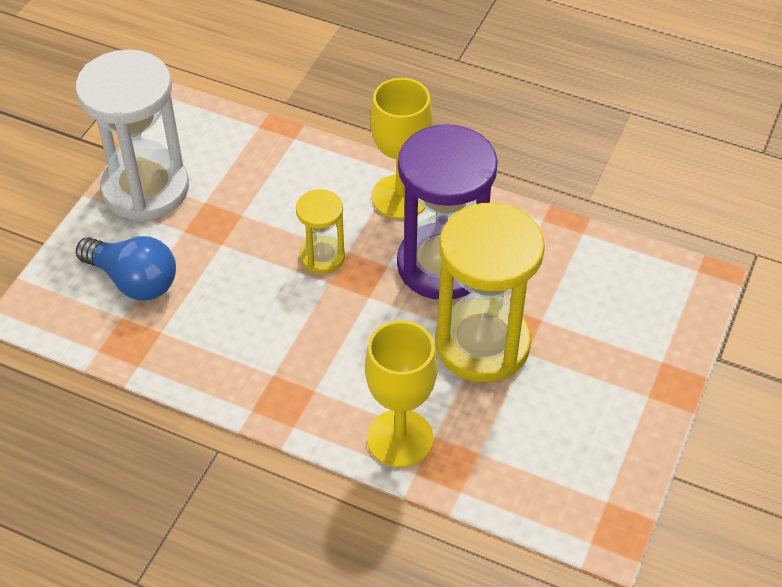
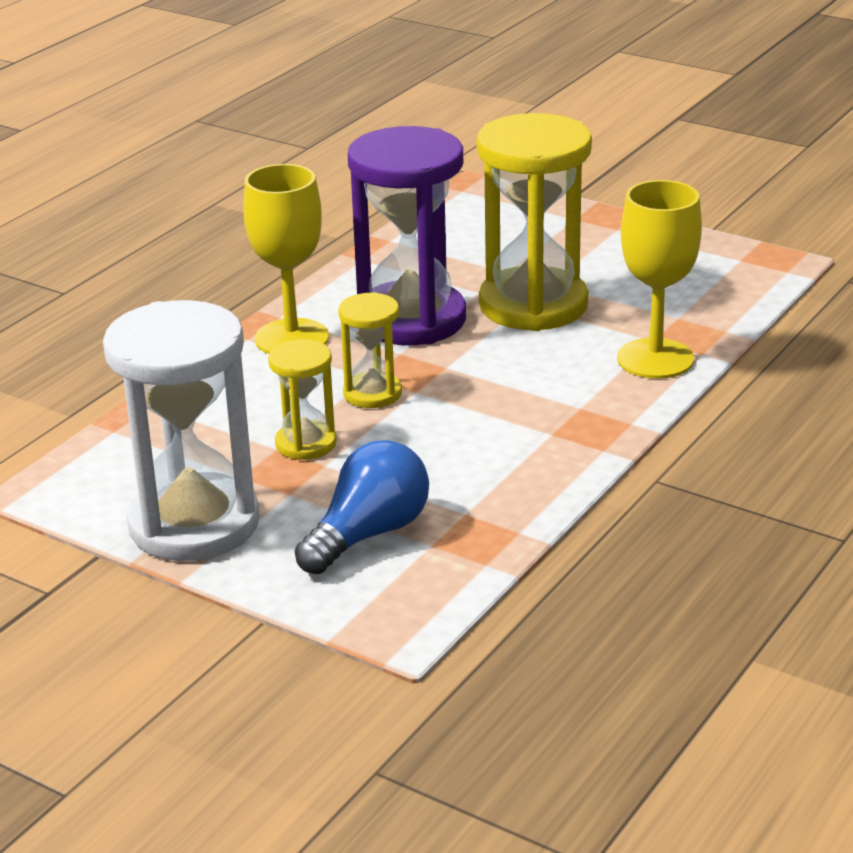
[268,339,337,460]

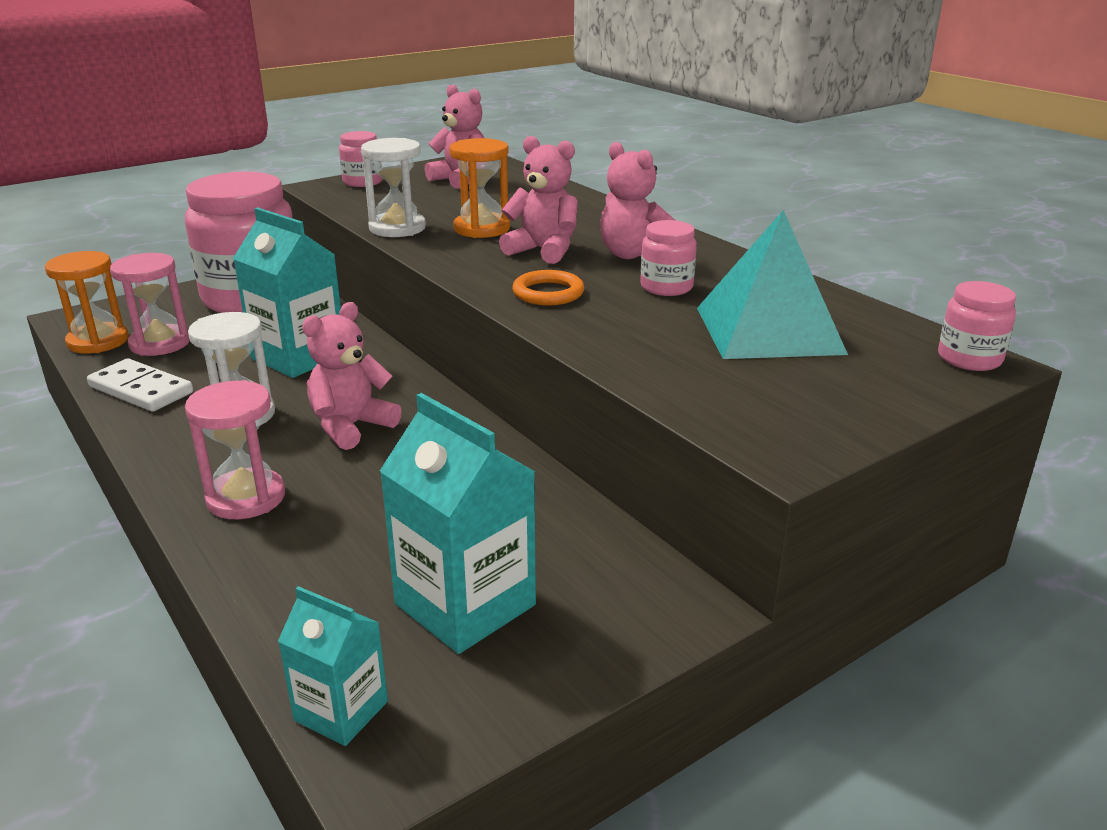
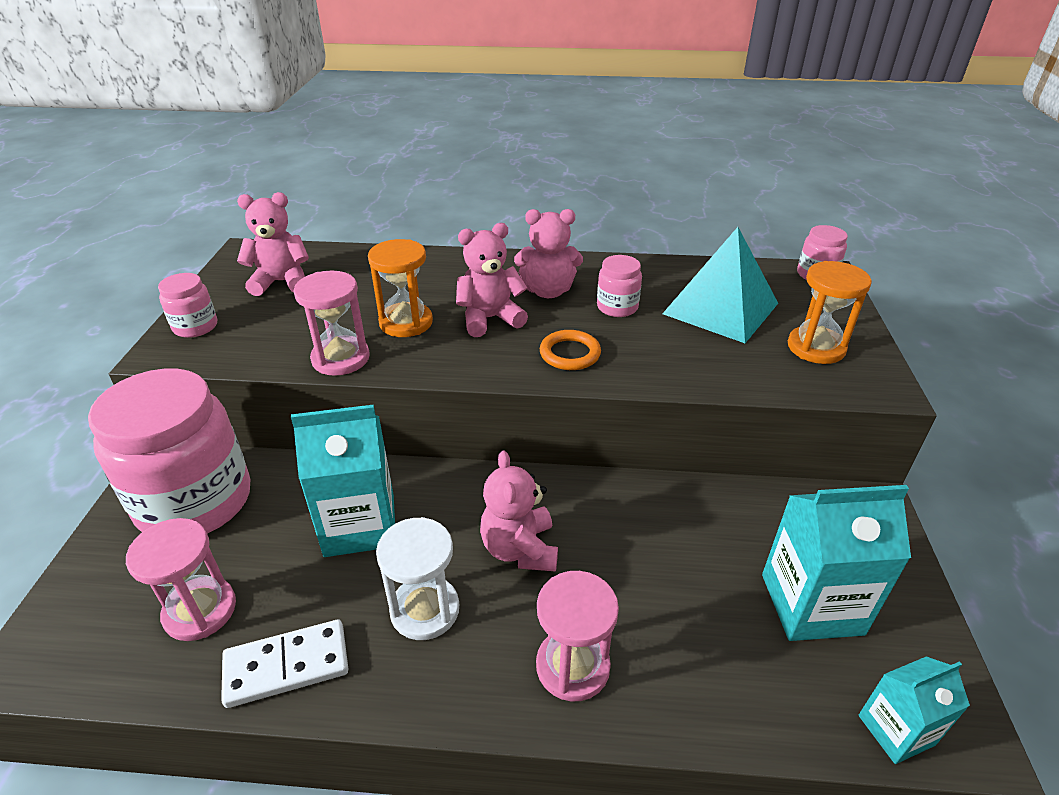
[788,261,872,364]
[294,271,370,376]

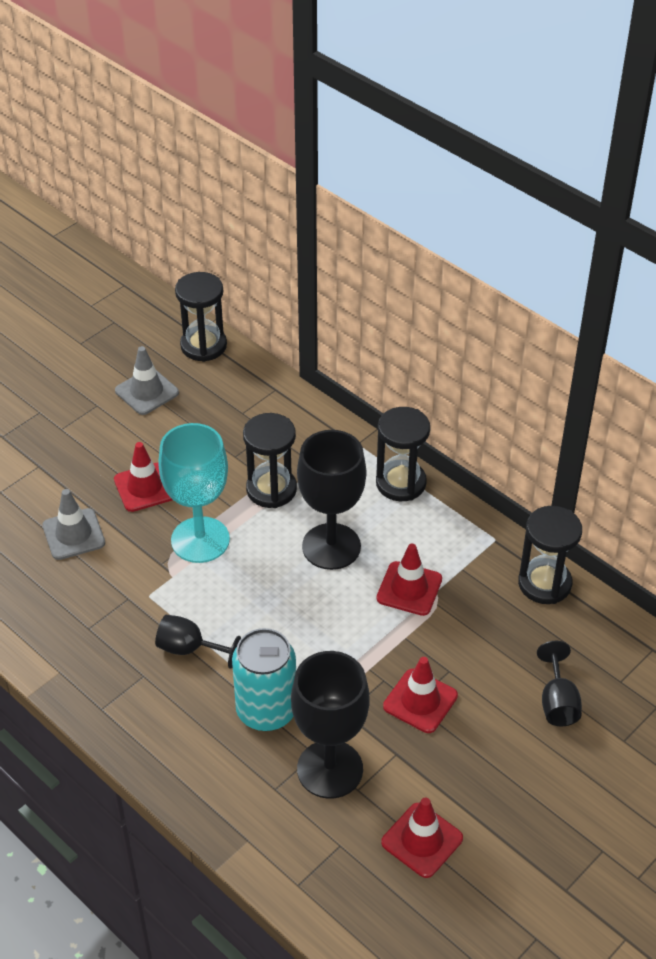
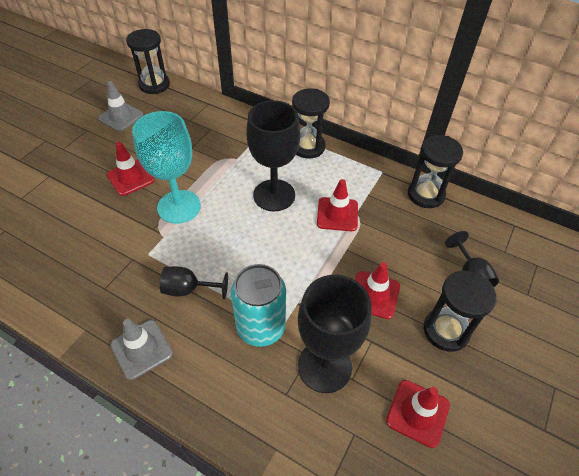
[110,319,173,380]
[423,270,497,352]

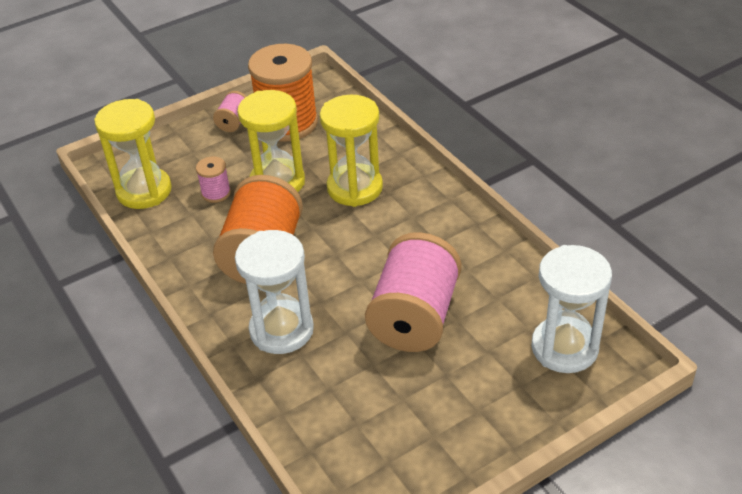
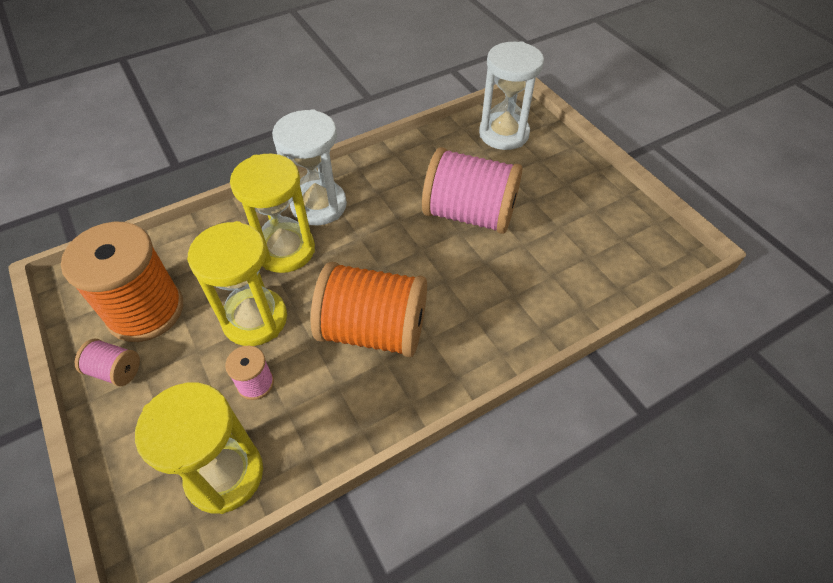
[272,109,347,225]

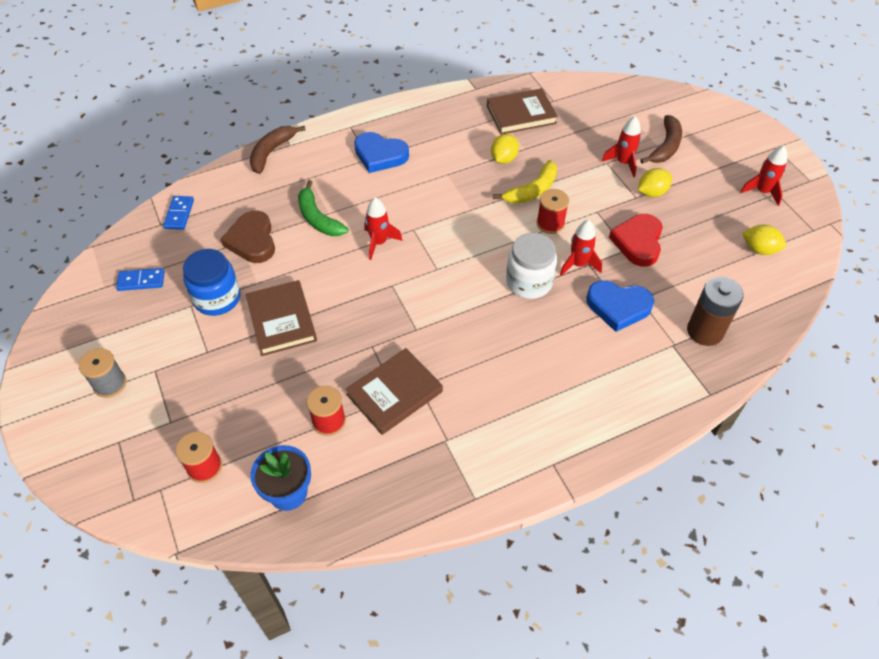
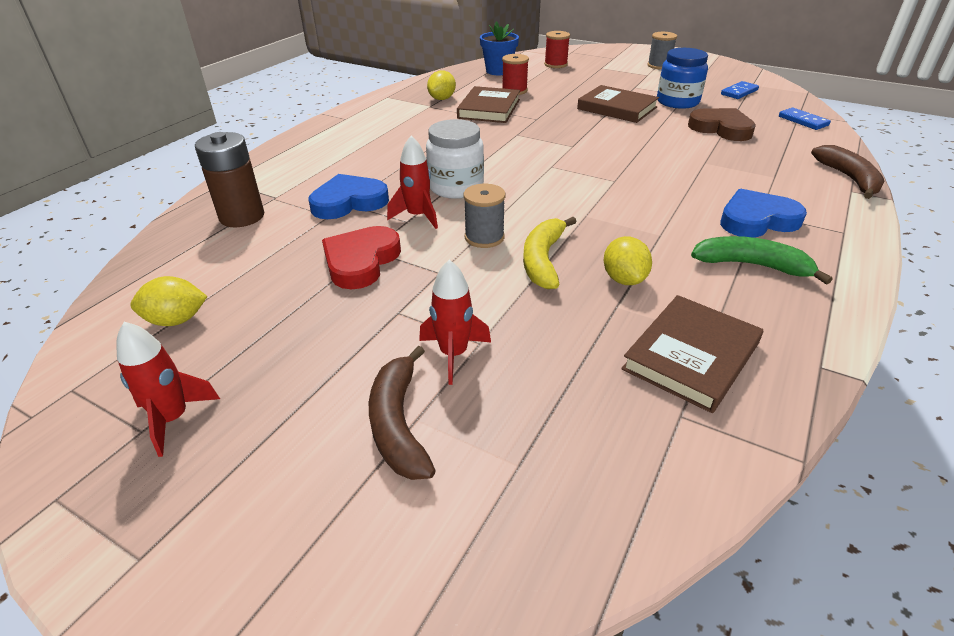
[364,197,403,260] (first image)
[691,236,832,285]
[427,70,456,100]
[463,184,506,248]
[322,226,401,289]

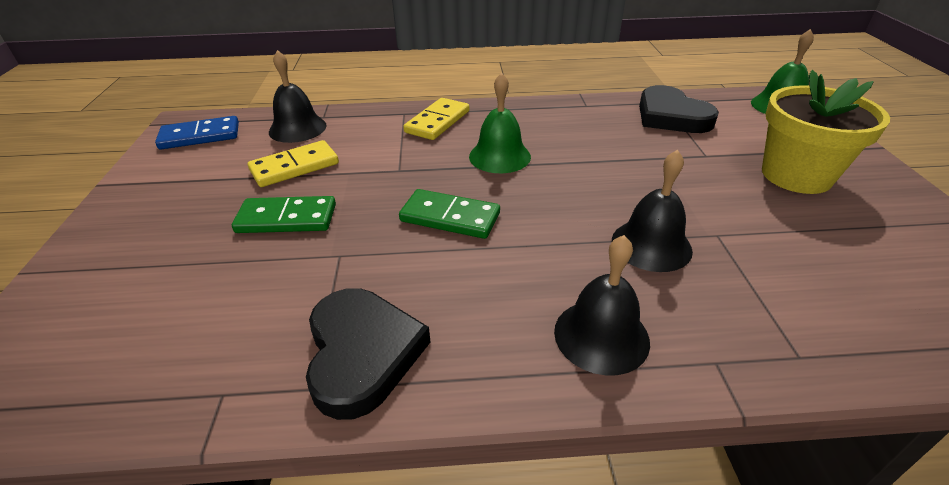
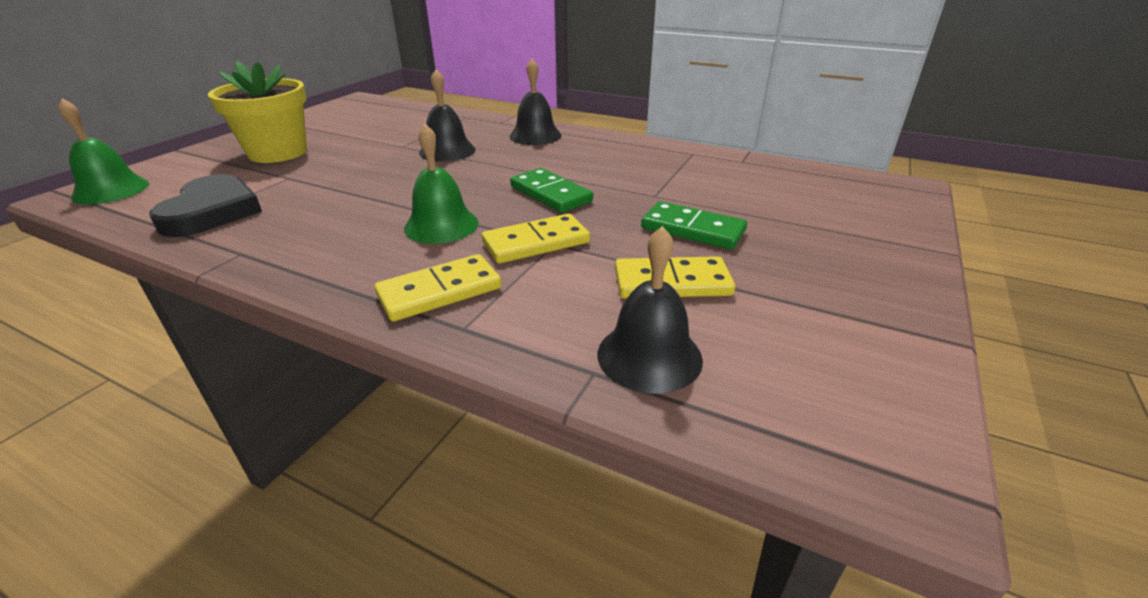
[155,116,239,149] (first image)
[306,288,430,420] (first image)
[482,214,590,264]

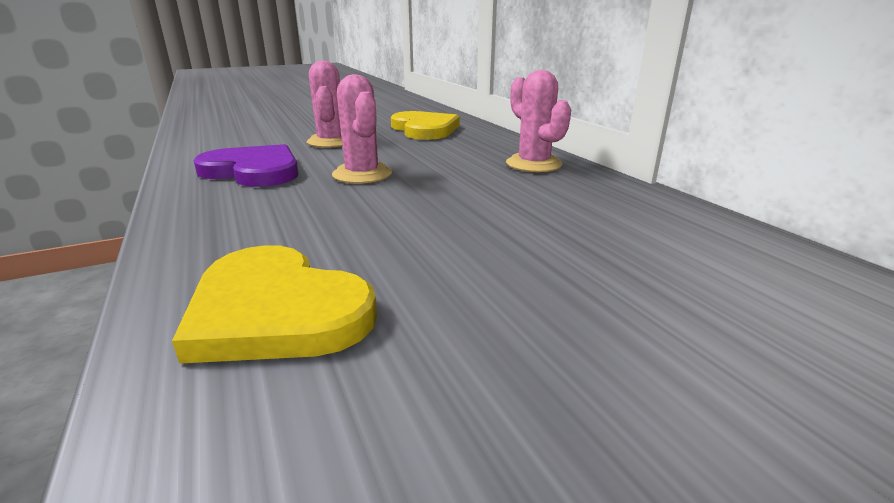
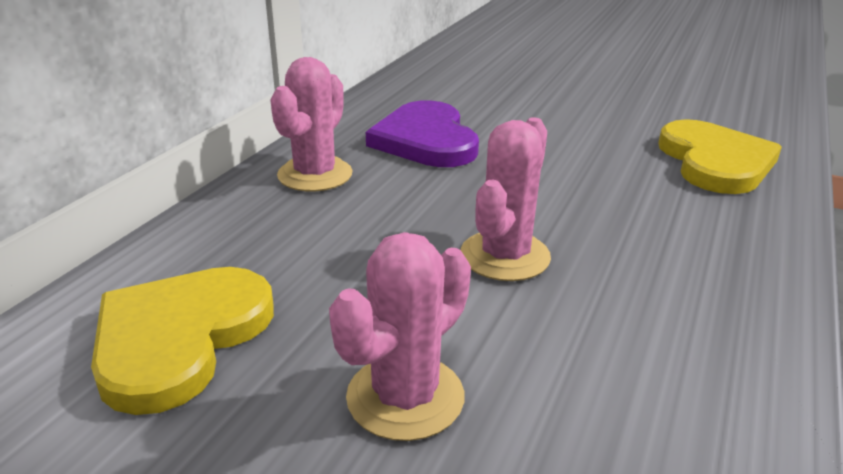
[366,100,479,167]

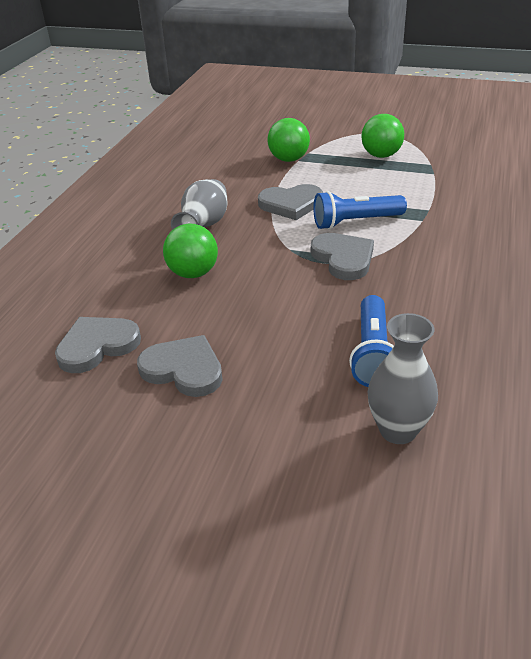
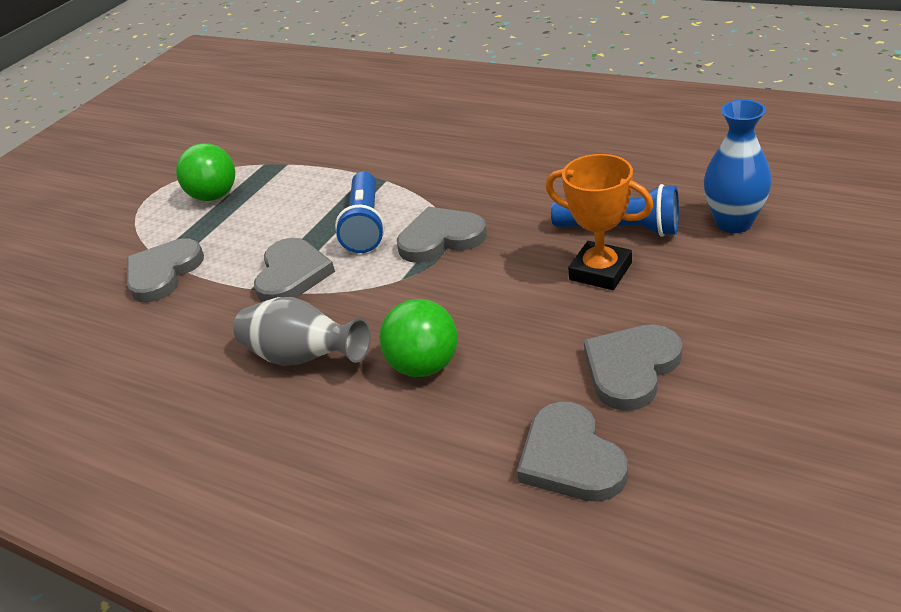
[546,154,654,290]
[127,238,204,303]
[704,99,772,233]

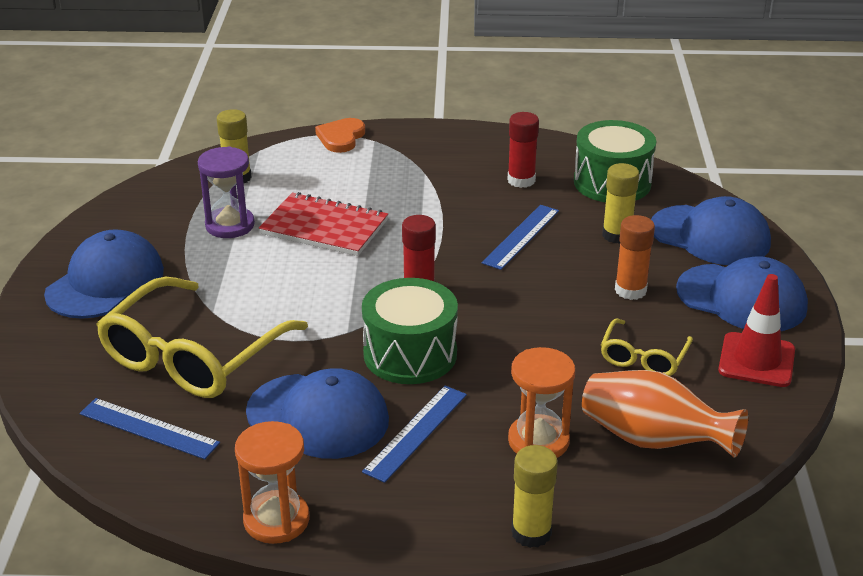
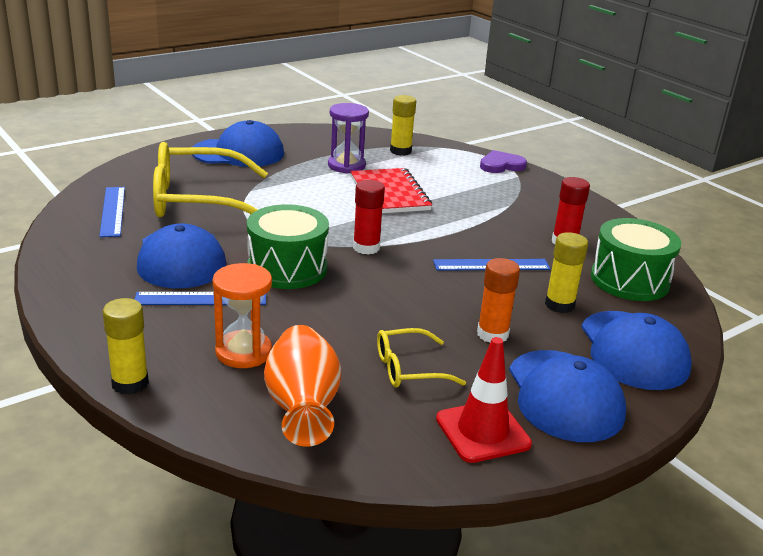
[235,421,309,544] (first image)
[480,150,527,173]

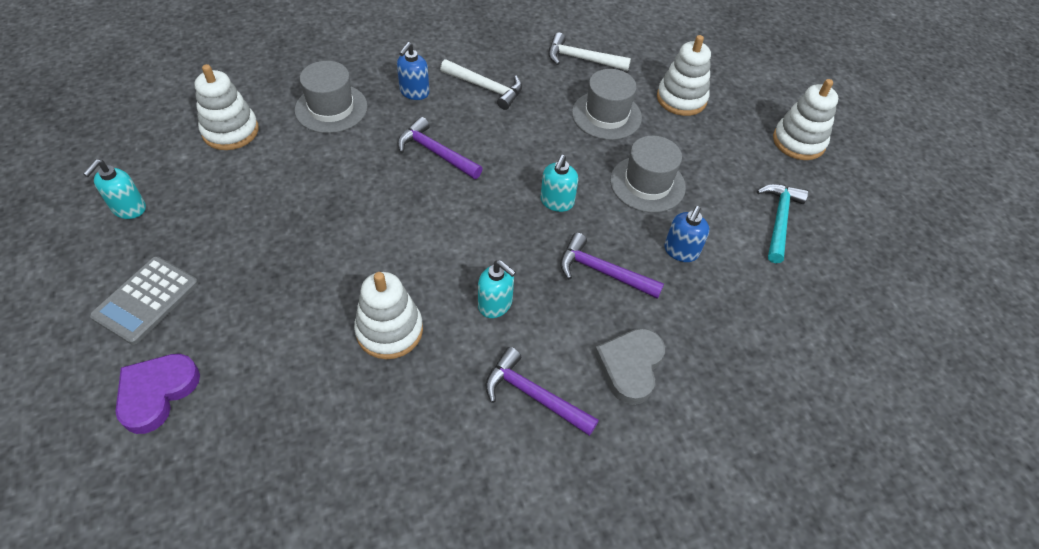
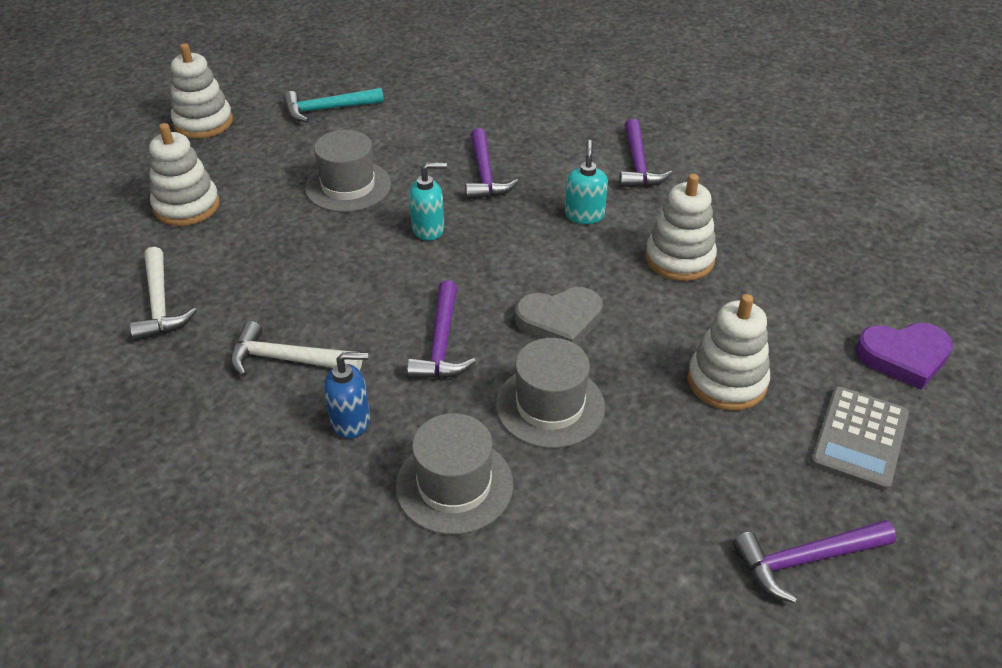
[664,206,710,262] (first image)
[688,294,770,411]
[496,338,605,448]
[515,287,603,345]
[733,520,896,603]
[811,386,909,491]
[230,321,362,377]

